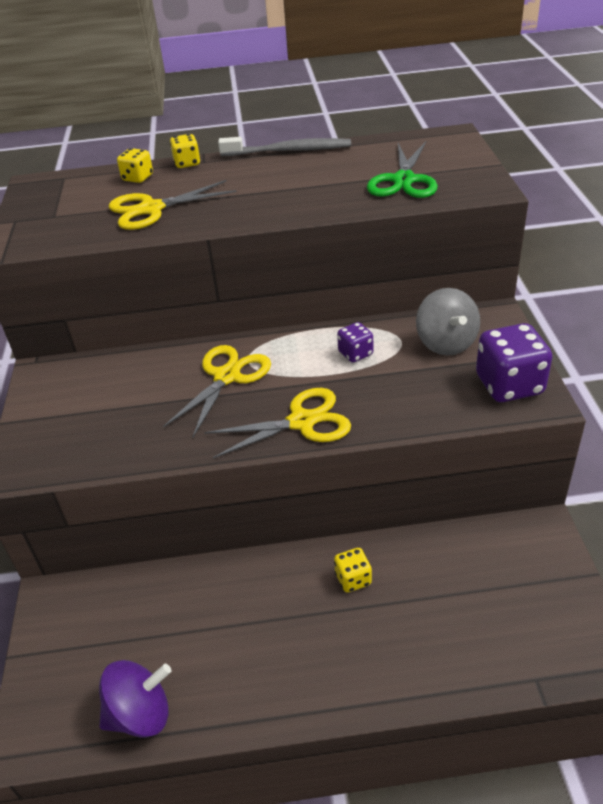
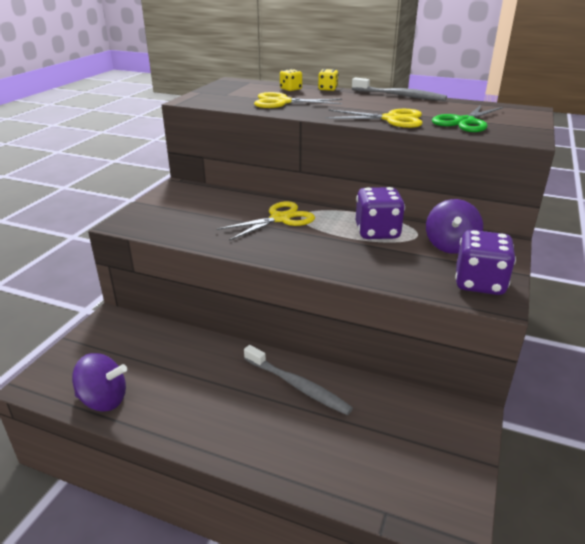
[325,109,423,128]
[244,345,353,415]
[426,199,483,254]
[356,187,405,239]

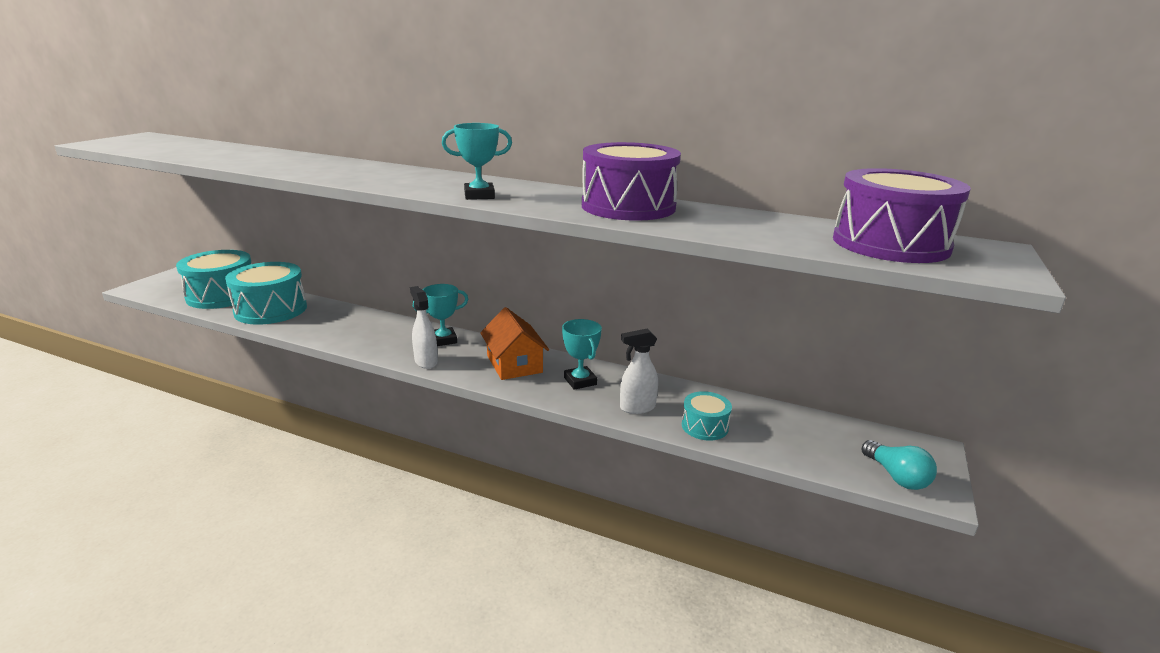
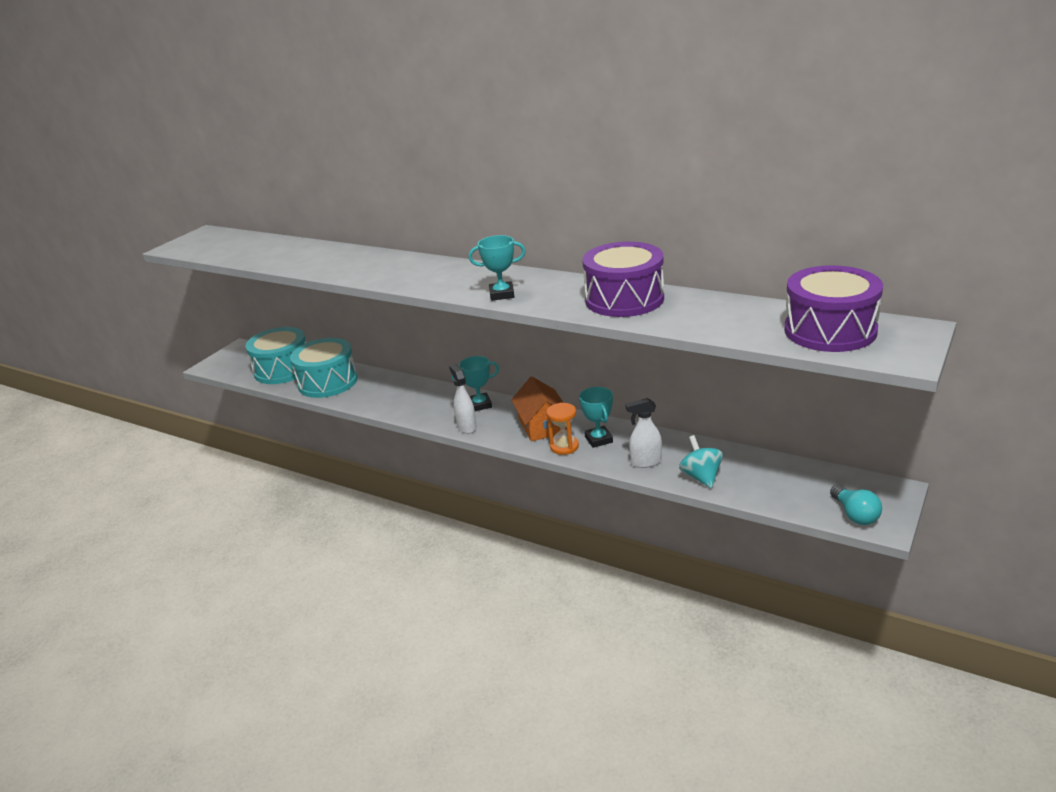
[546,403,579,455]
[679,435,723,488]

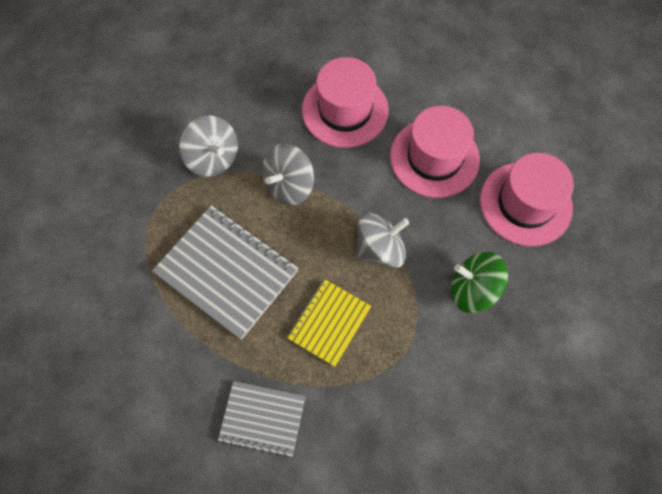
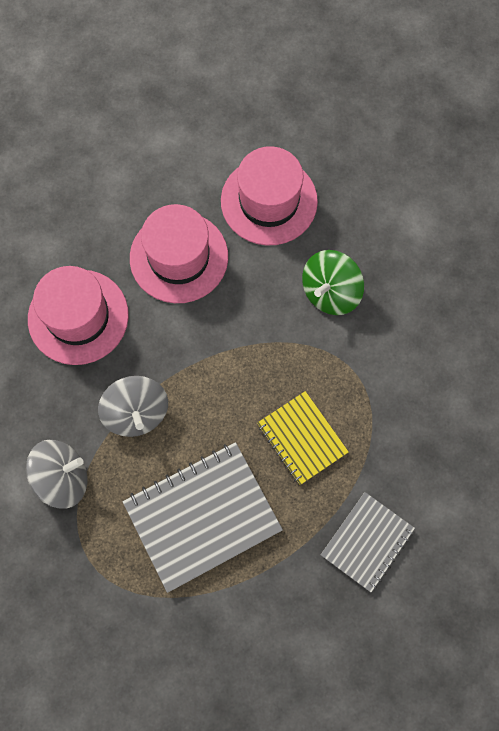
[357,213,409,268] (first image)

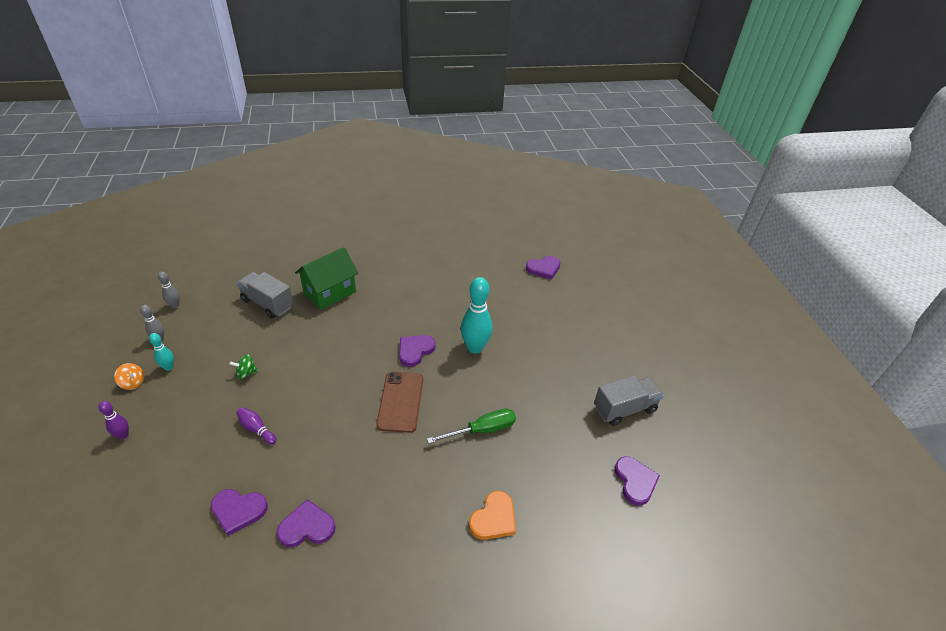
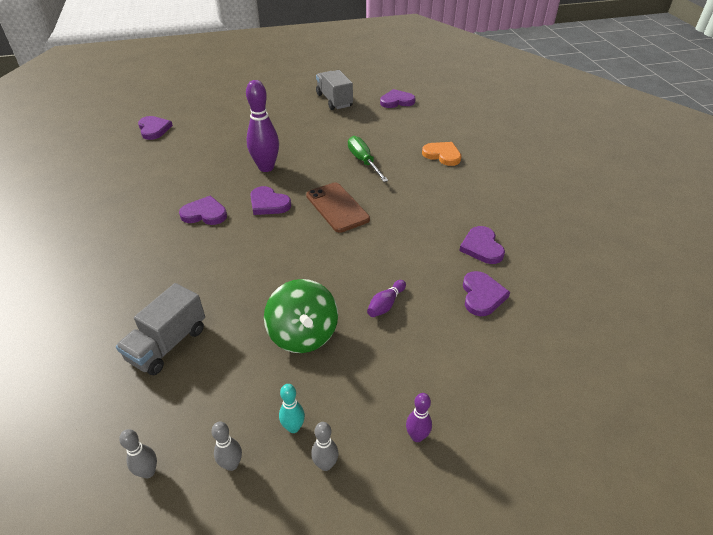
[295,247,358,310] (first image)
[179,196,227,225]
[311,422,338,471]
[246,80,279,172]
[306,182,370,233]
[264,279,338,353]

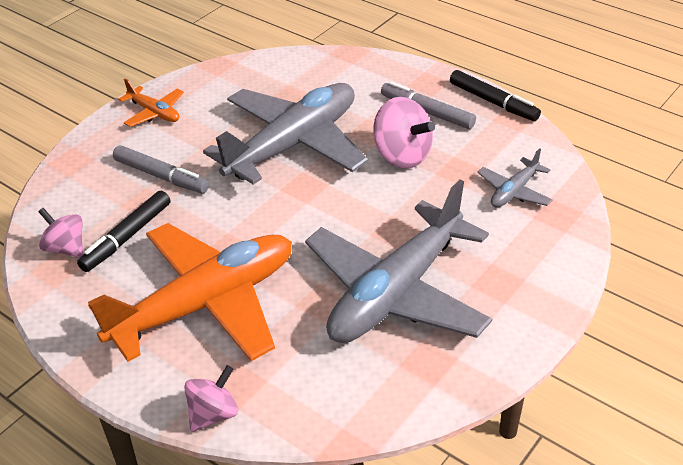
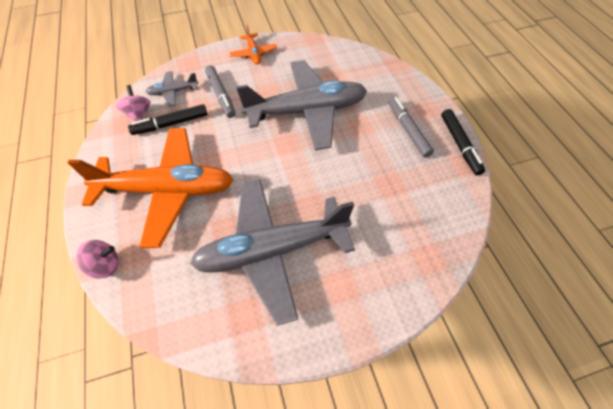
[373,97,435,169] (first image)
[146,71,199,106]

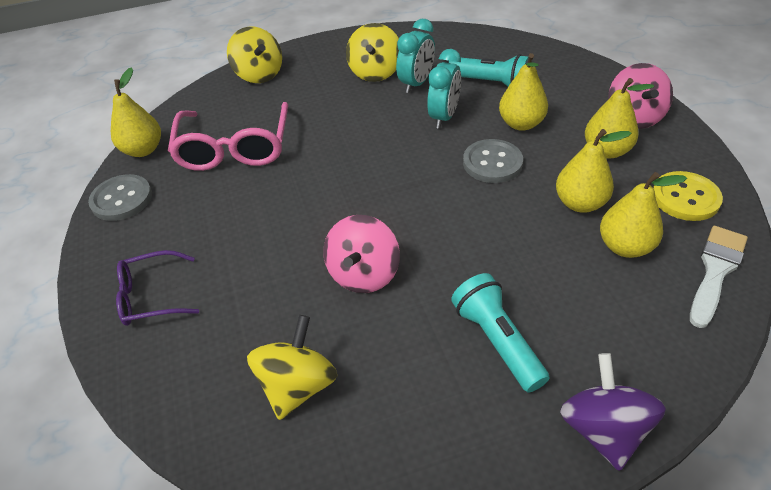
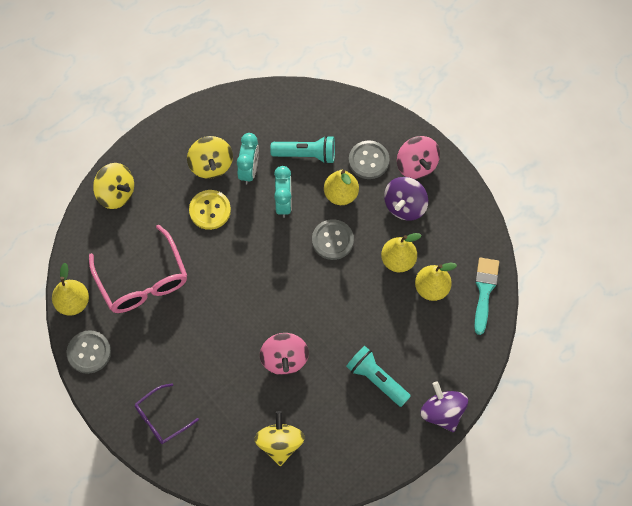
[349,140,390,179]
[189,190,231,230]
[384,177,428,221]
[474,258,499,335]

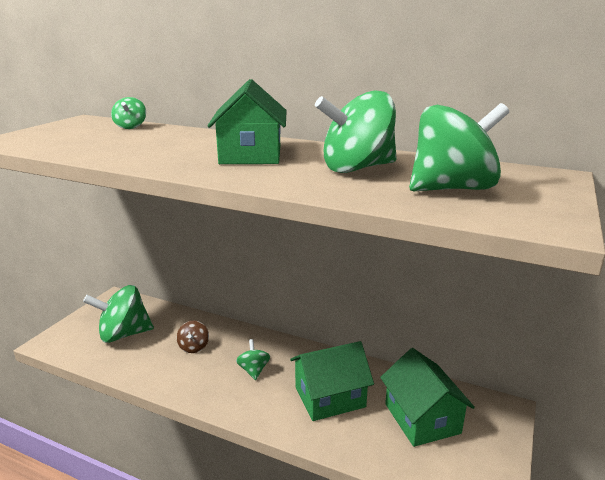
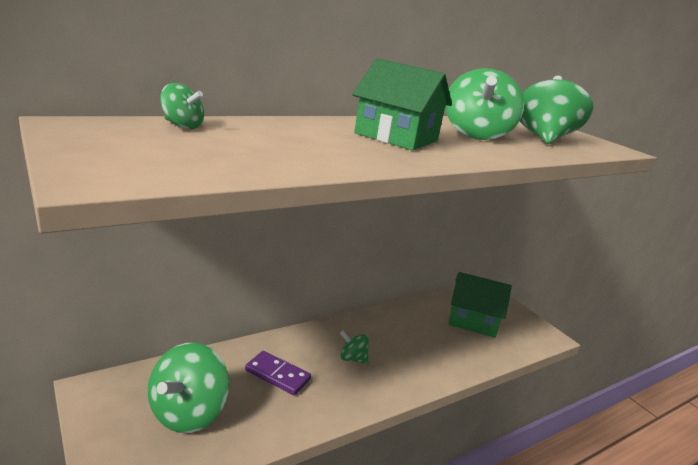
[290,341,374,421] (first image)
[245,351,311,395]

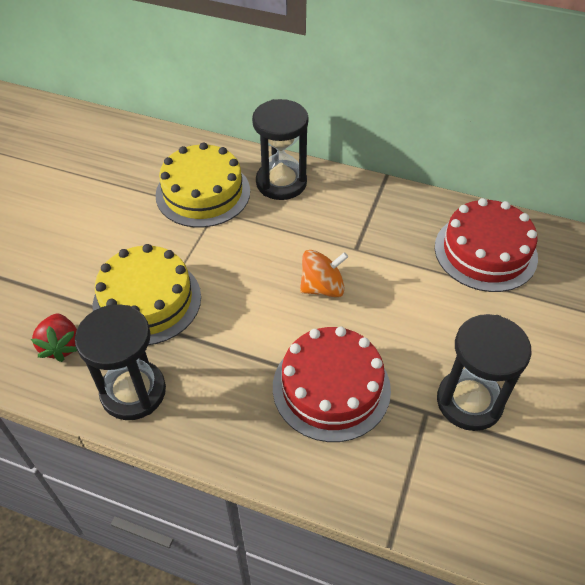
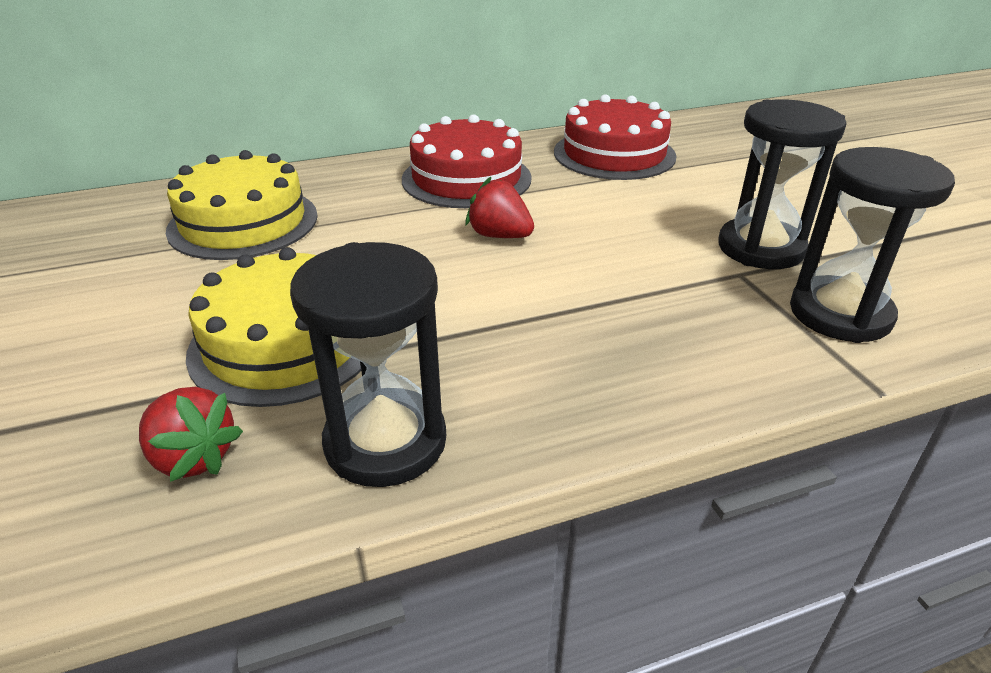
[790,147,955,343]
[402,114,532,208]
[466,177,534,238]

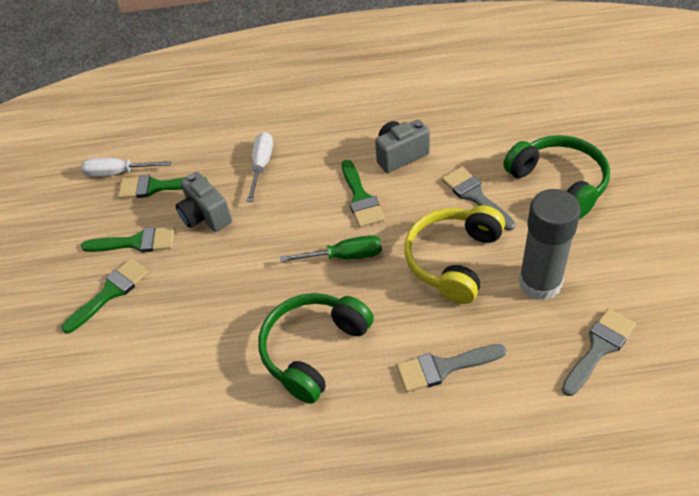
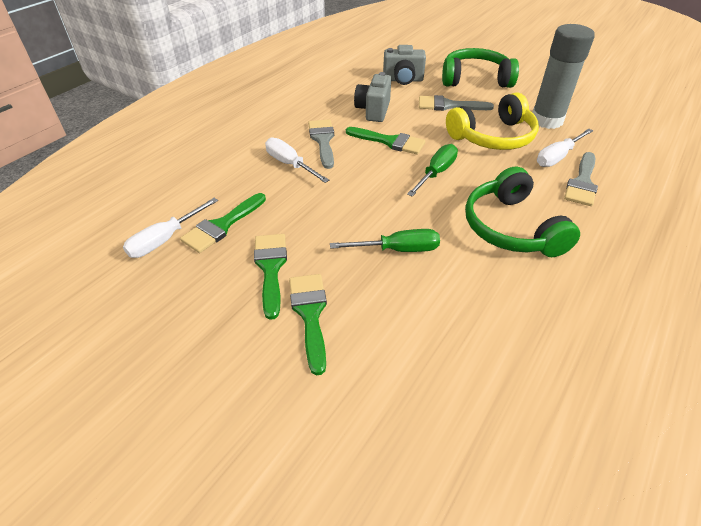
[330,229,440,252]
[537,129,593,167]
[383,45,426,85]
[308,119,334,169]
[254,234,287,320]
[446,92,539,150]

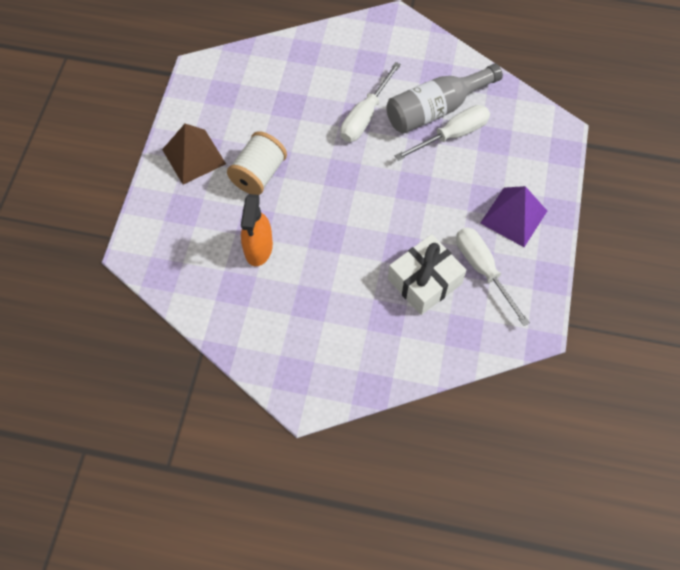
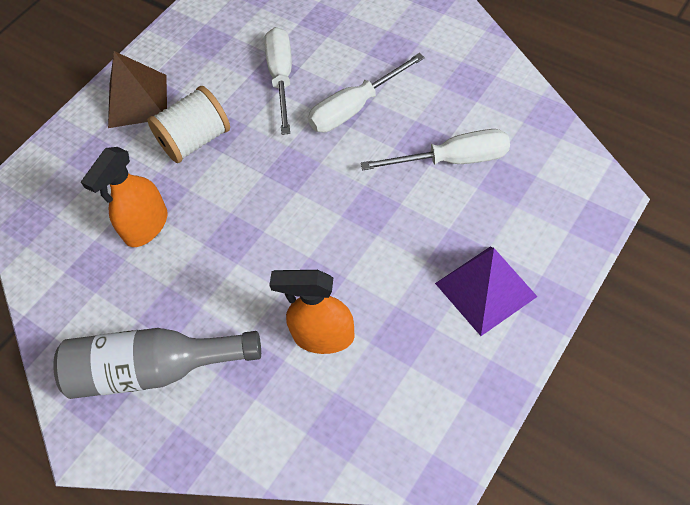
[53,328,261,399]
[264,27,292,135]
[269,270,355,354]

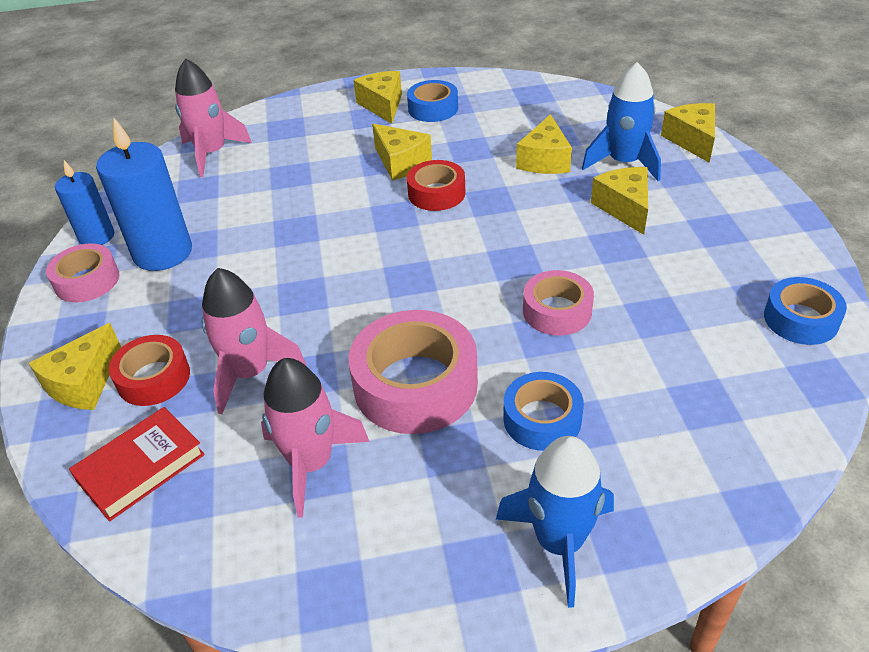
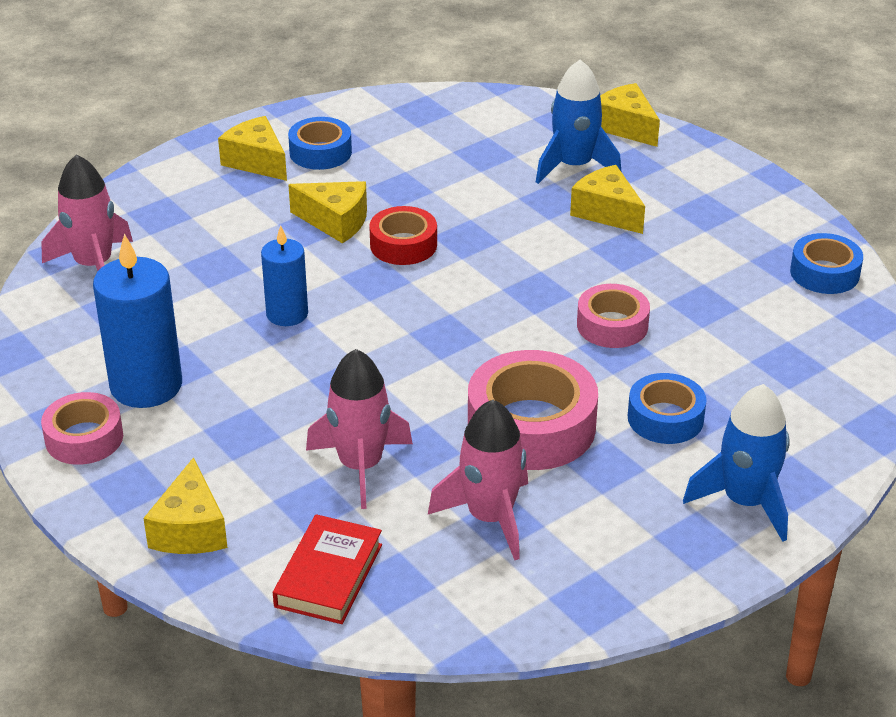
[109,335,190,406] (first image)
[516,114,572,174] (first image)
[261,225,308,326]

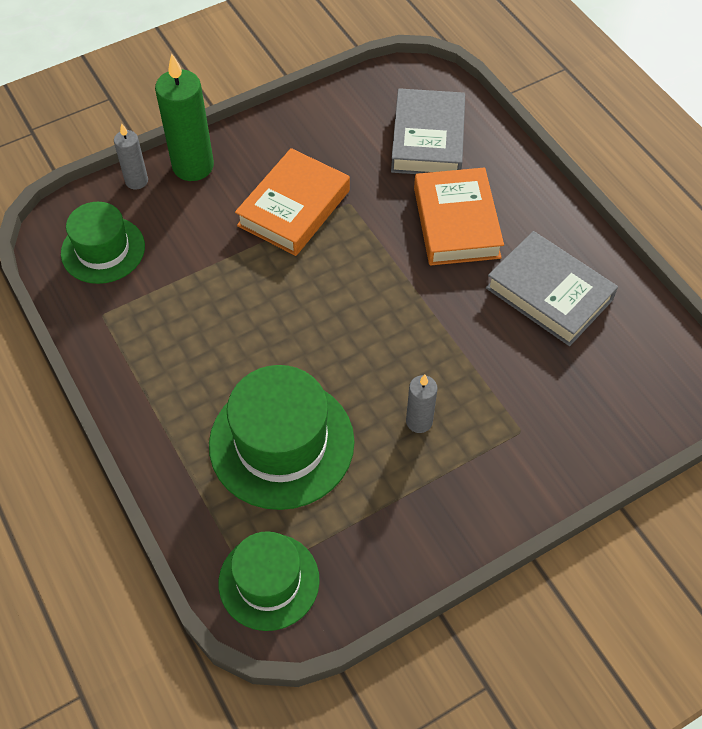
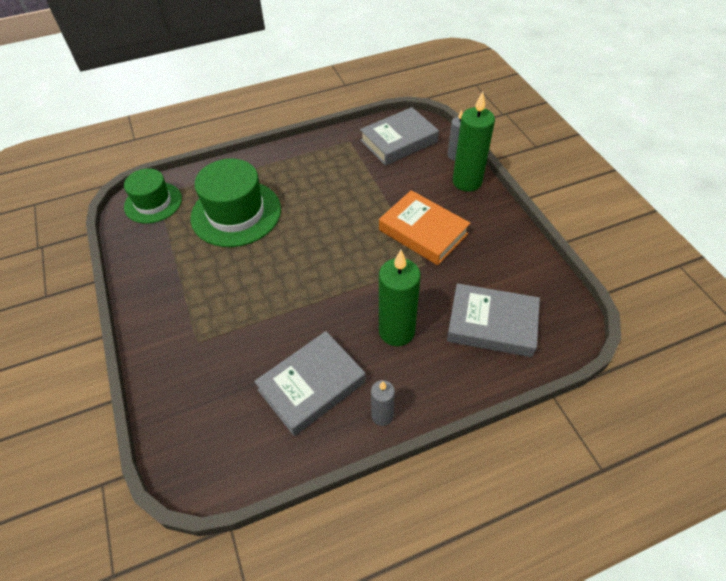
[371,380,395,426]
[360,107,439,166]
[379,250,421,346]

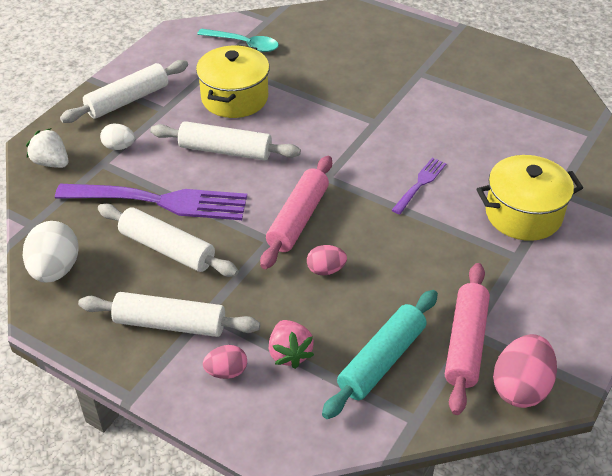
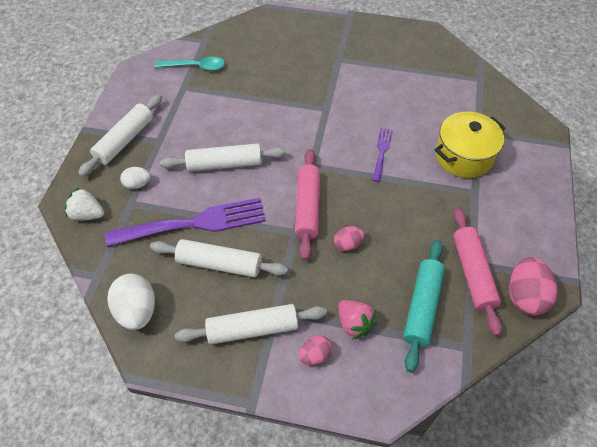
[196,45,269,118] (first image)

